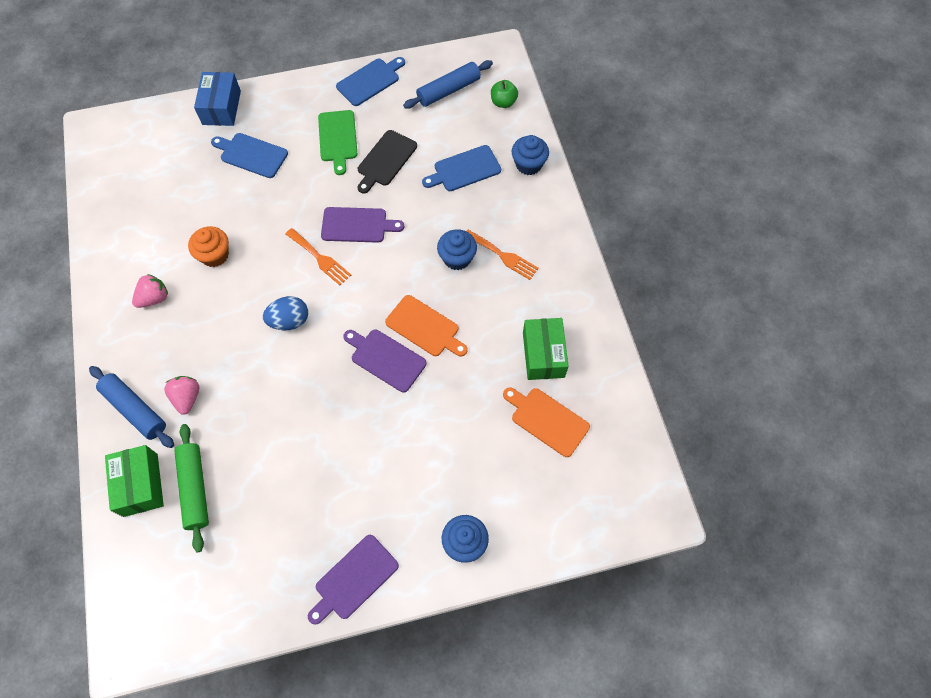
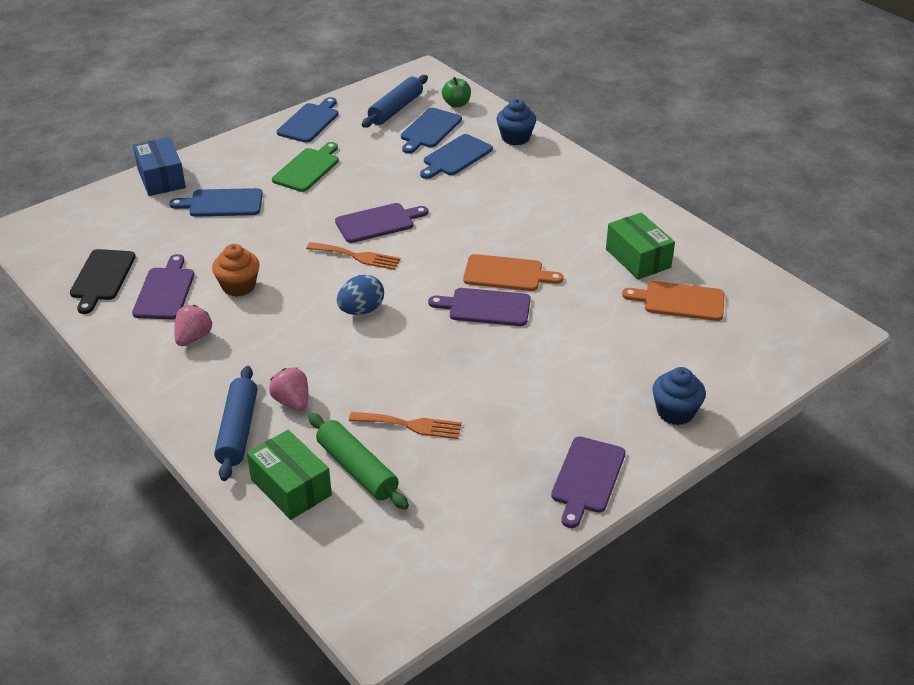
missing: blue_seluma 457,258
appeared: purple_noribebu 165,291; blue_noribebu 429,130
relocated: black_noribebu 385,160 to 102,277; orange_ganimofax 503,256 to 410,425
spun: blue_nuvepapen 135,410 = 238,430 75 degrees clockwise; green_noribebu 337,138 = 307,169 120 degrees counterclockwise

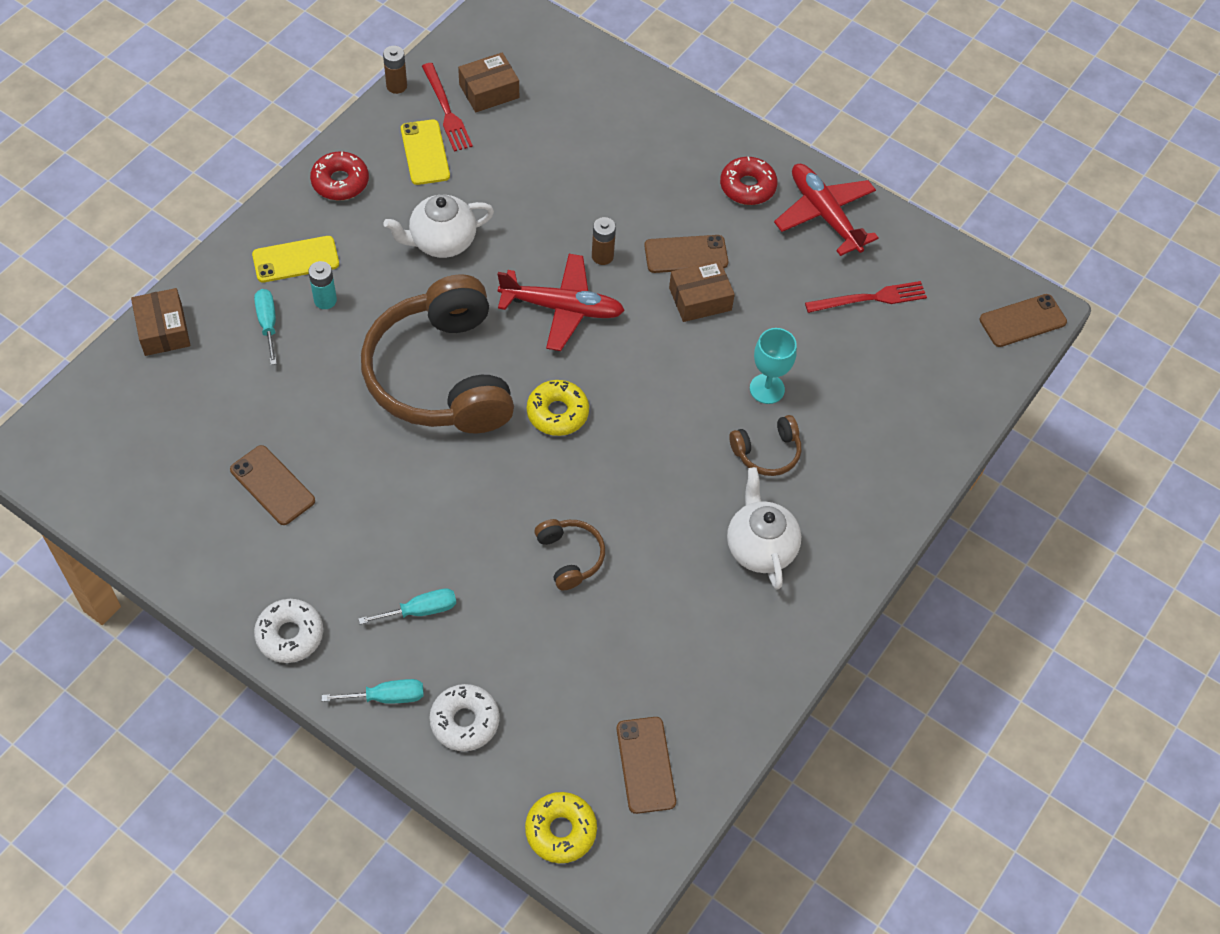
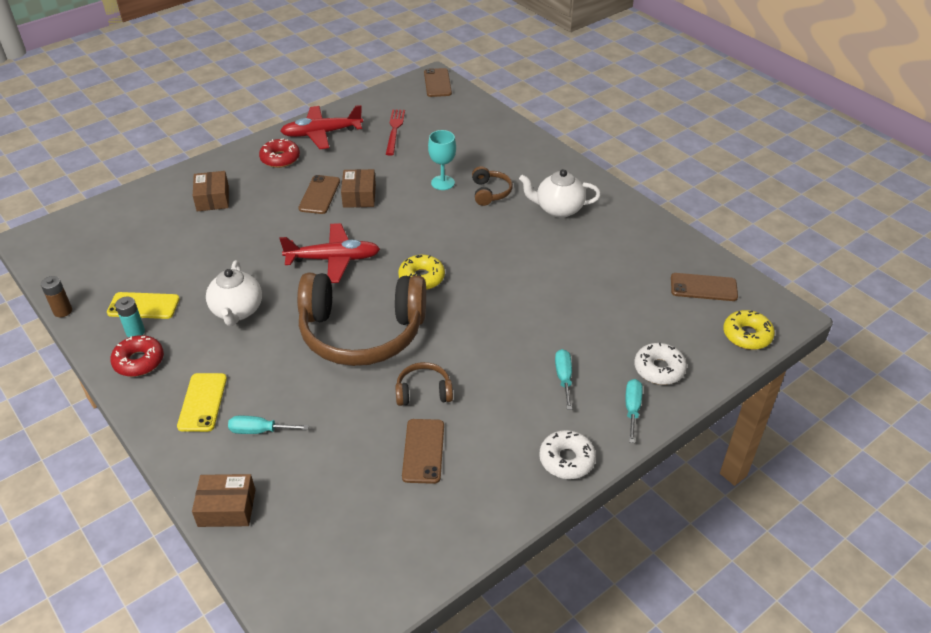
missing: red_ganimofax 446,110; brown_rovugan 602,256
relocated: turquoise_rovugan 325,300 to 135,332; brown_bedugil 489,91 to 213,198; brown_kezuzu 570,557 to 423,392
spun: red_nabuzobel 562,308 = 333,259 60 degrees clockwise; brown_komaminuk 272,485 = 423,451 60 degrees counterclockwise

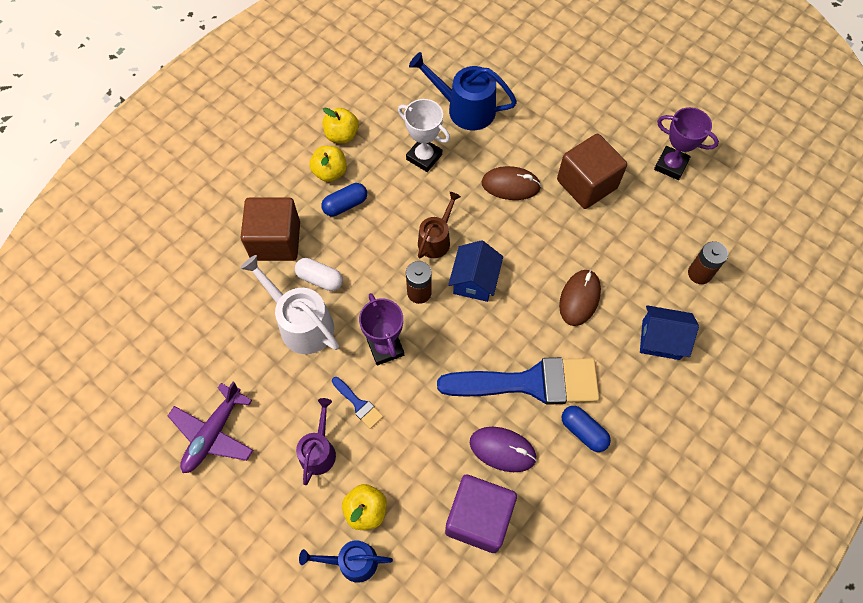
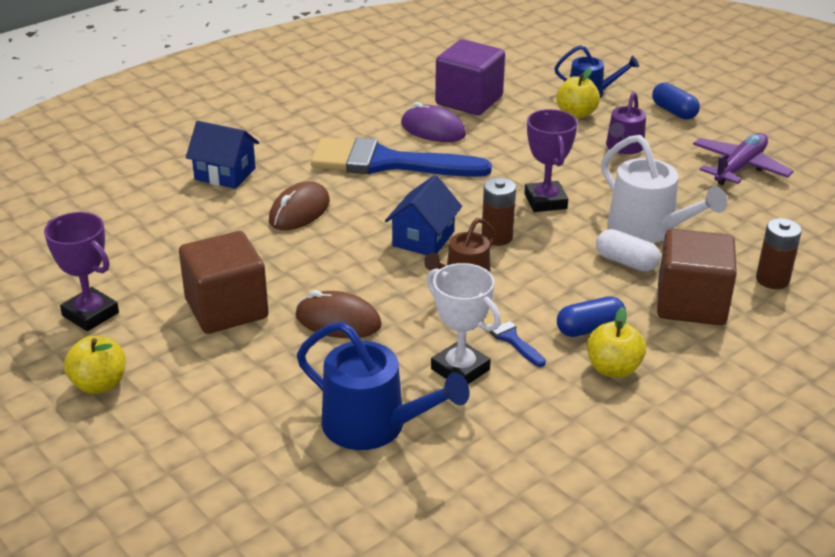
relocated: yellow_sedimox 342,135 to 99,384; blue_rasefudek 358,404 to 510,338; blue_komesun 583,431 to 674,111; brown_rovugan 699,273 to 772,280

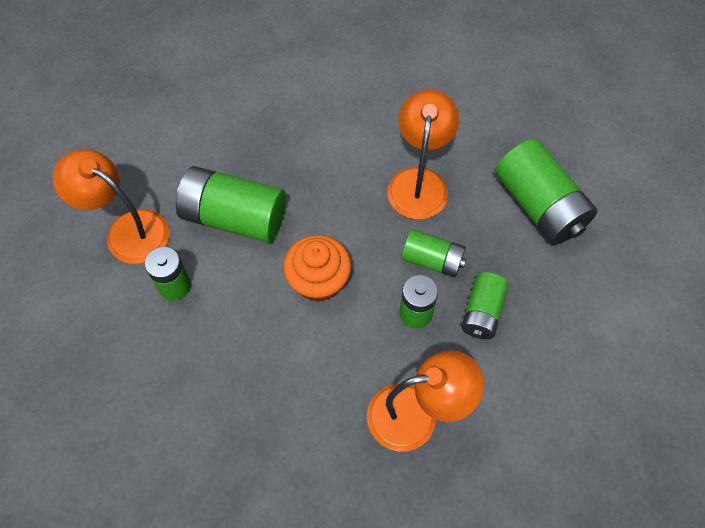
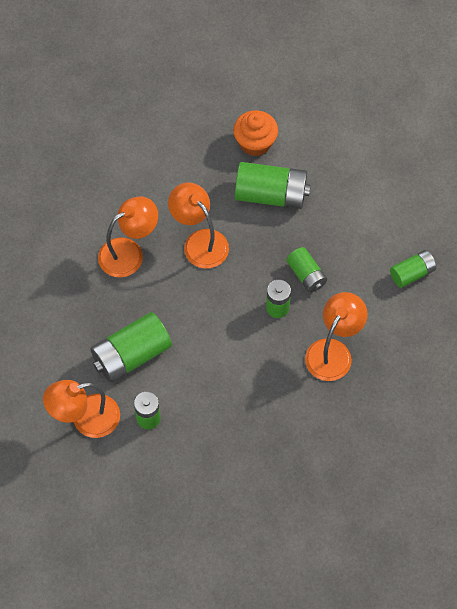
appeared: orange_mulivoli 129,252
relocated: orange_seluma 318,281 to 255,143; green_rovugan 432,260 to 412,273

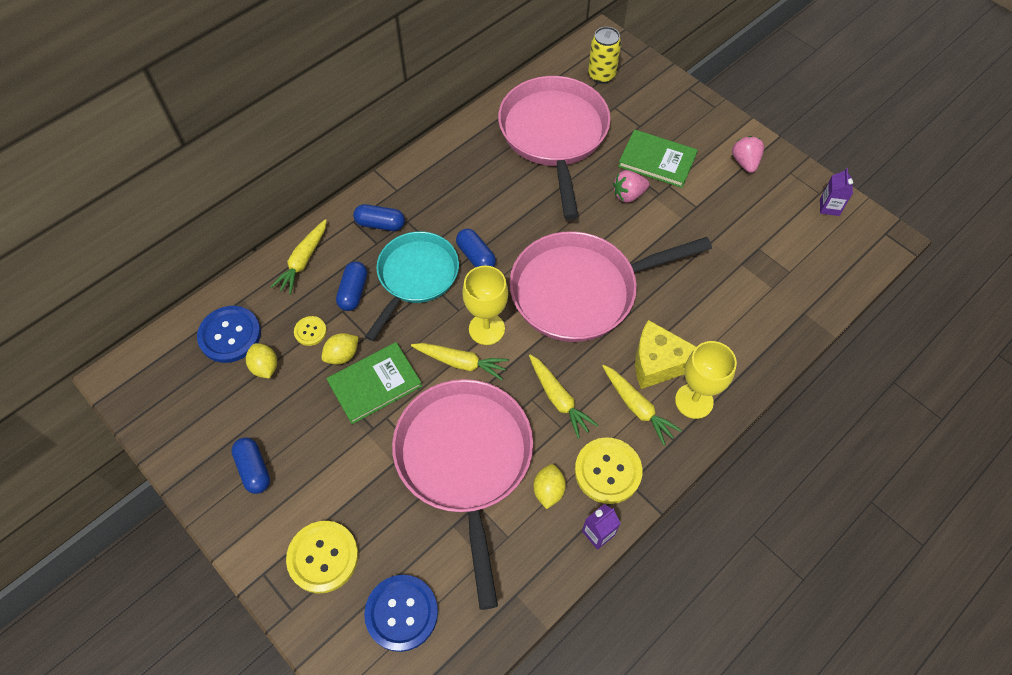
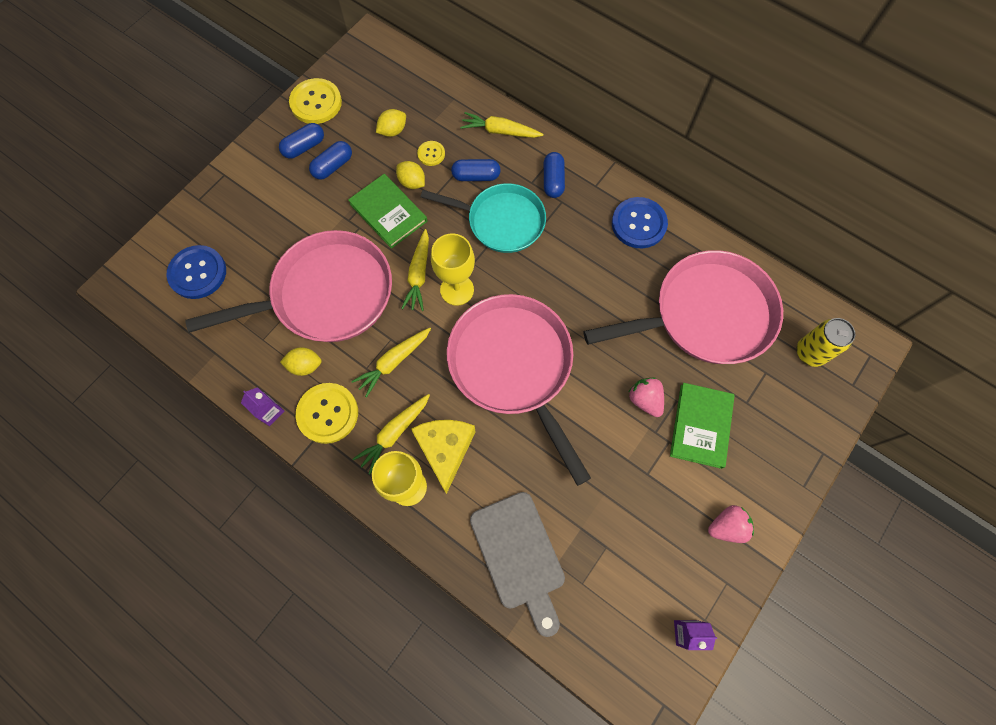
appeared: grey_noribebu 519,556
relocated: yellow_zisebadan 323,557 to 316,103; blue_komesun 476,256 to 333,166; blue_zisebadan 230,335 to 638,224

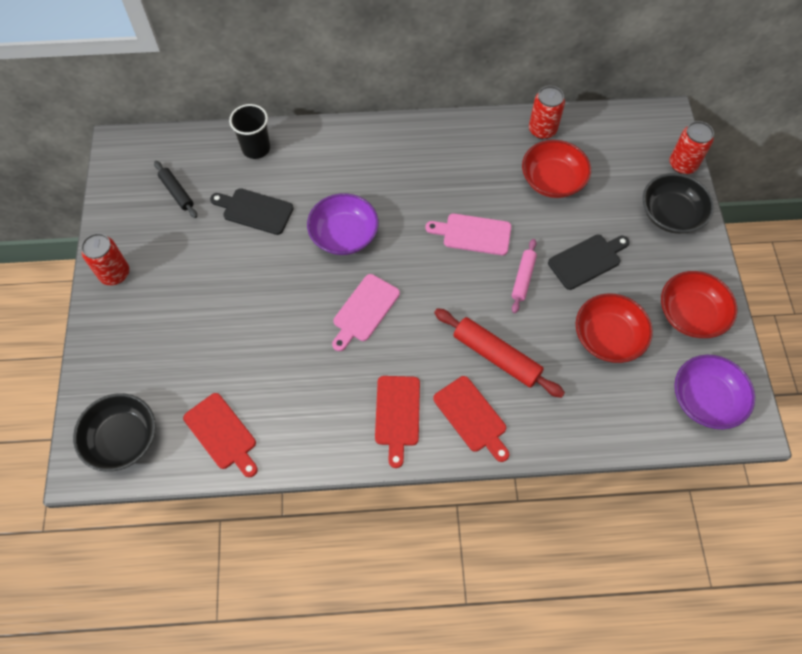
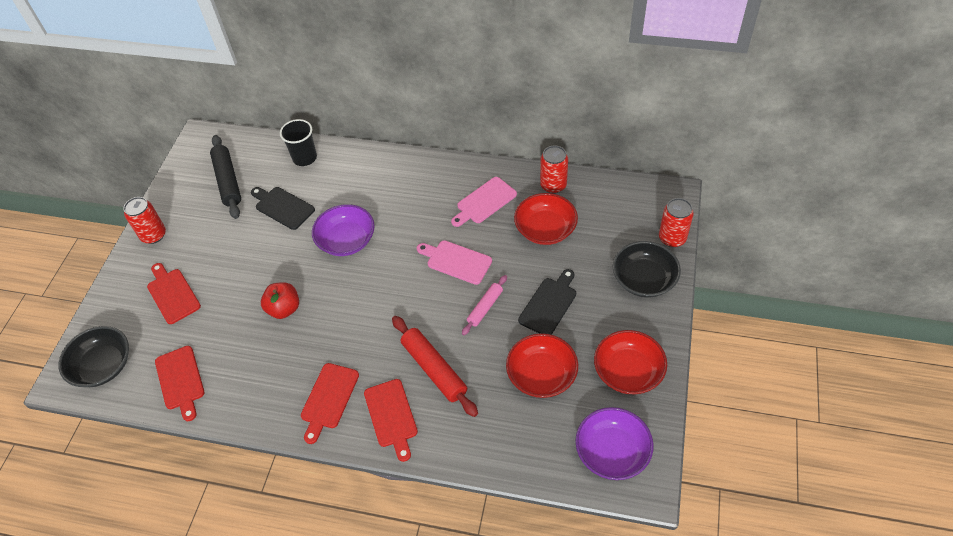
appeared: red_noribebu 172,294; red_sedimox 284,309
relocated: pink_noribebu 364,310 to 484,202
spun: black_noribebu 587,260 = 549,304 45 degrees counterclockwise
size: black_nuvepapen 177,192 = 228,181 x1.66

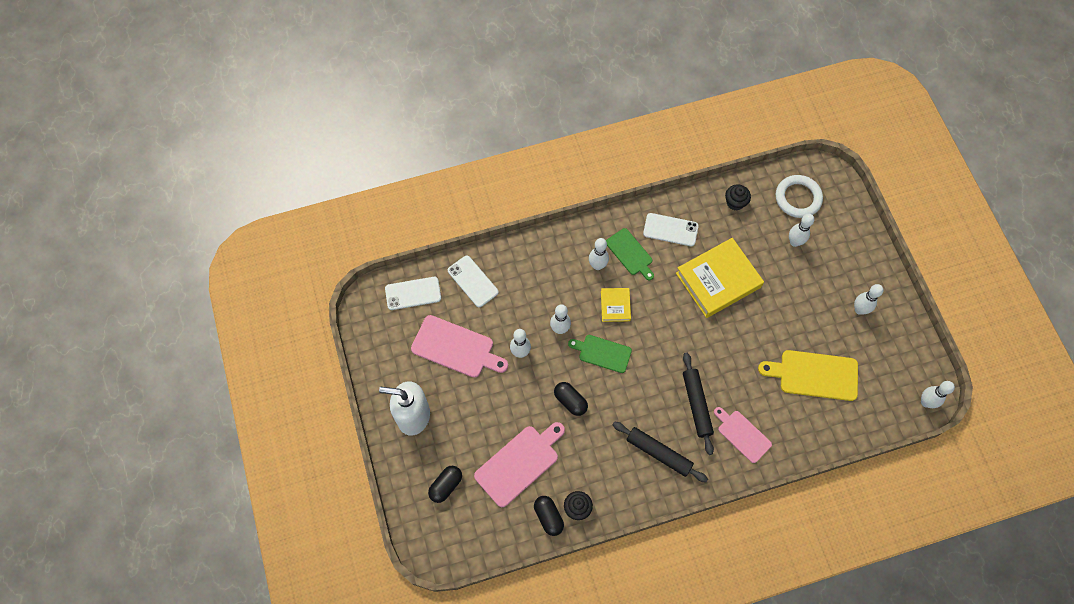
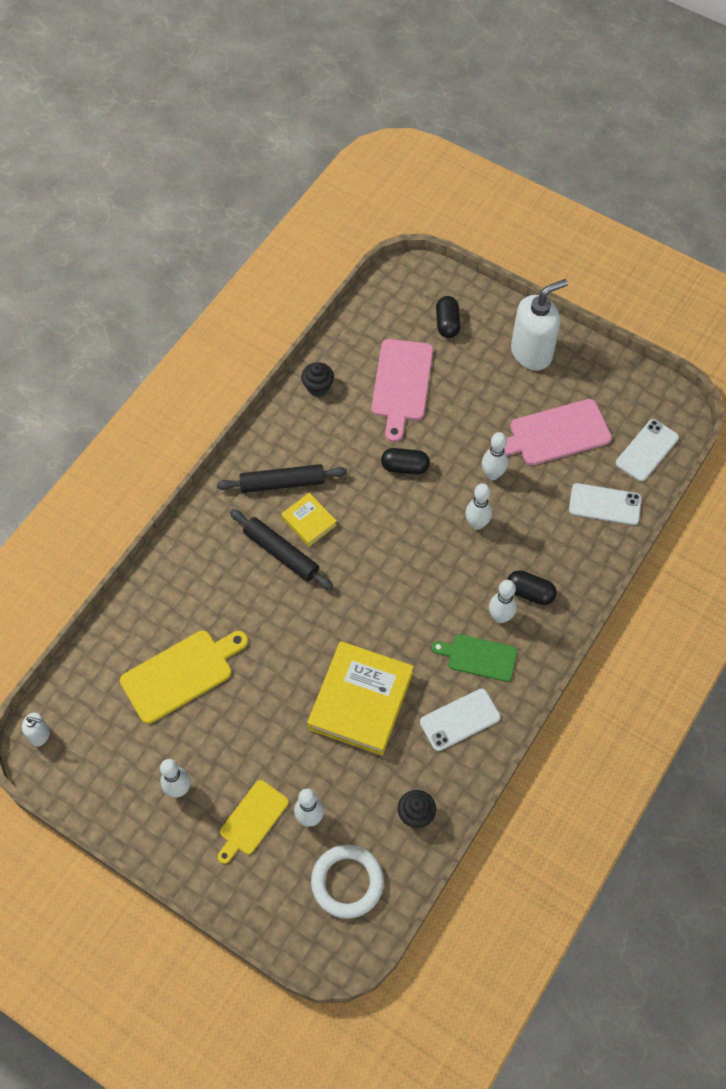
missing: green_noribebu 602,353; pink_noribebu 742,434
appeared: yellow_noribebu 251,820
relocated: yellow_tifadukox 615,306 to 309,521; black_komesun 548,517 to 530,592
exchanged: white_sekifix 925,402 to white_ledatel 40,735

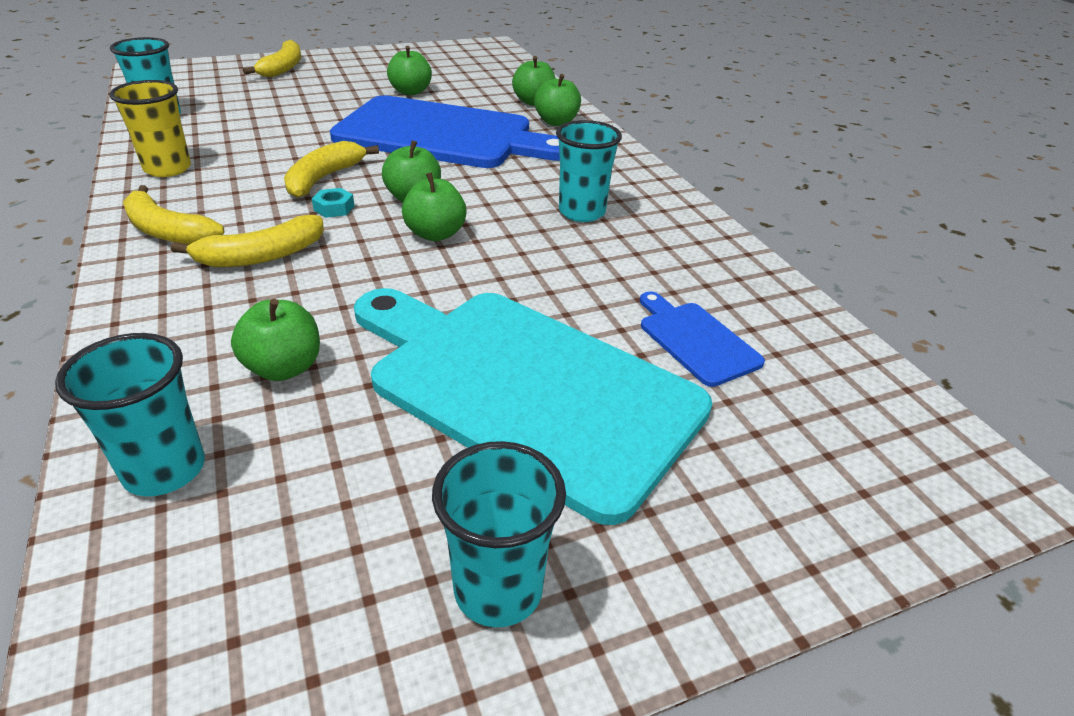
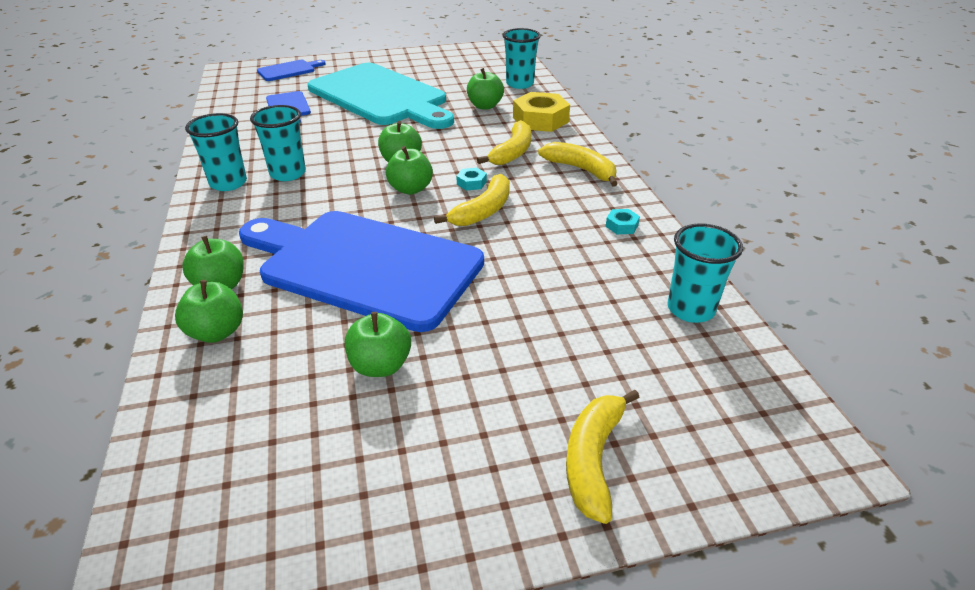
appeared: blue_noribebu 288,70; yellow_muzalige 540,120
relocated: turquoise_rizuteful 498,590 to 228,183
exchanged: yellow_rizuteful 168,169 to turquoise_muzalige 622,226
spun: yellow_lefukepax 261,256 = 512,152 135 degrees clockwise

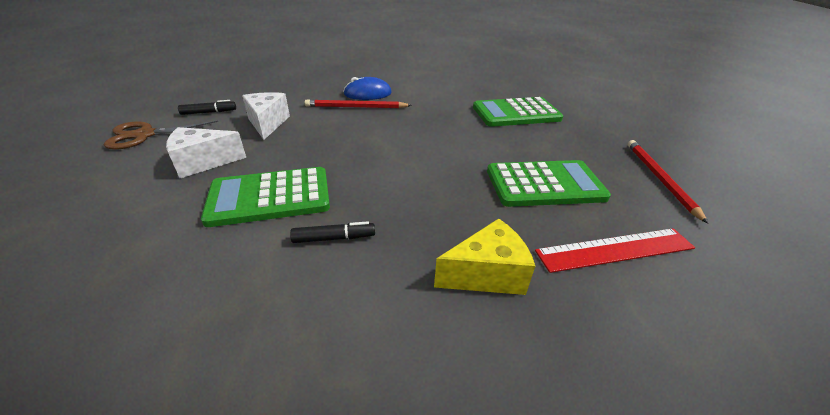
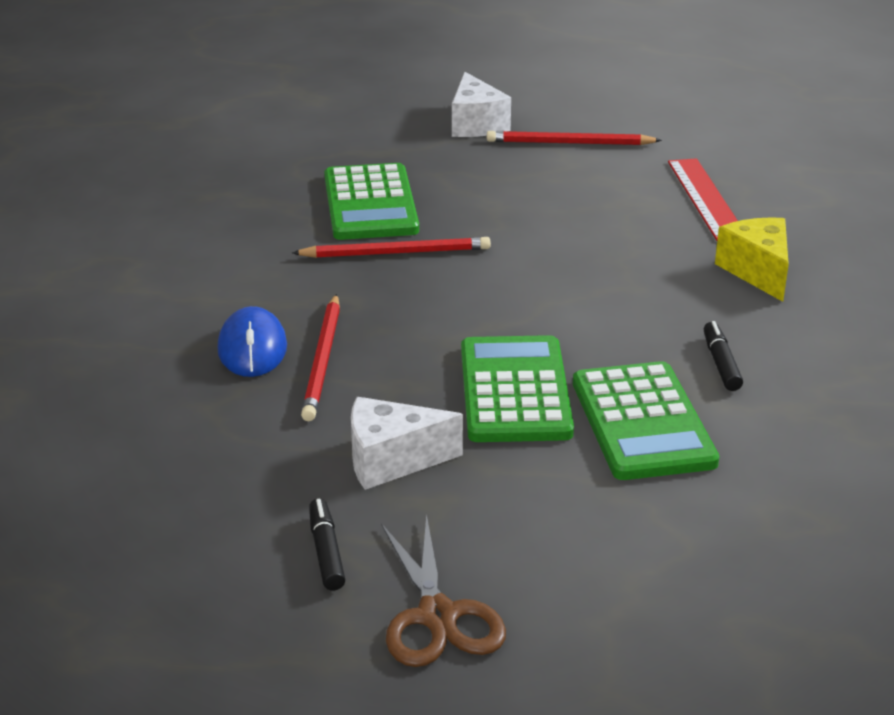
appeared: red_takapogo 396,253
relocated: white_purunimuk 203,162 to 475,124; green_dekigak 545,184 to 515,391

